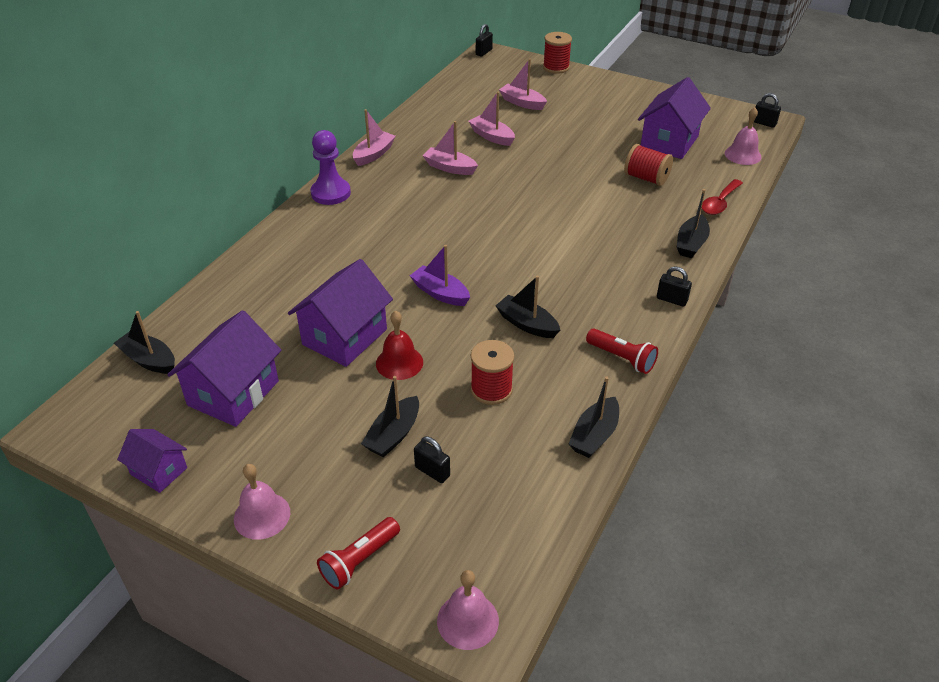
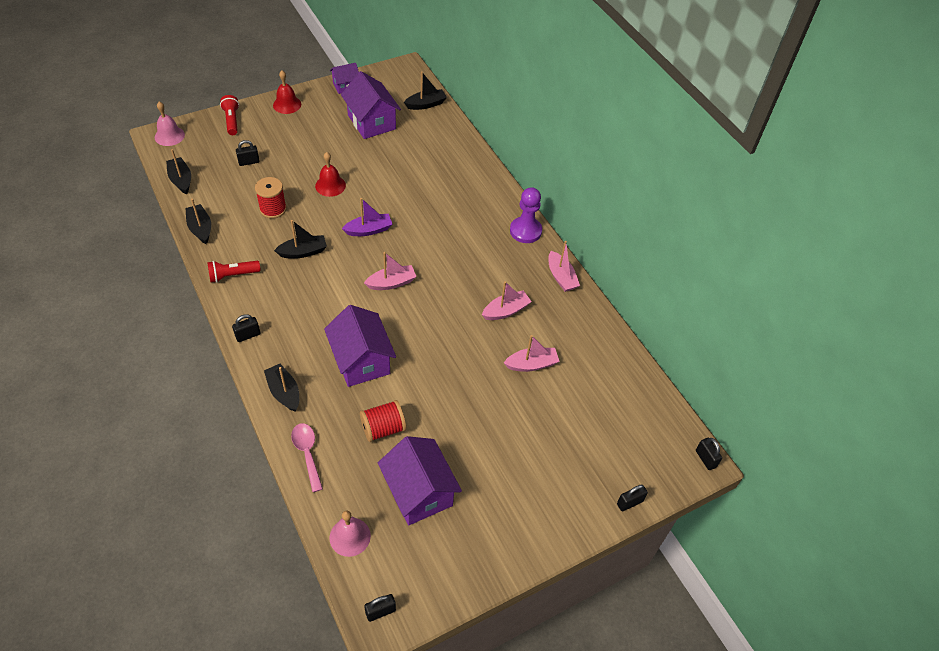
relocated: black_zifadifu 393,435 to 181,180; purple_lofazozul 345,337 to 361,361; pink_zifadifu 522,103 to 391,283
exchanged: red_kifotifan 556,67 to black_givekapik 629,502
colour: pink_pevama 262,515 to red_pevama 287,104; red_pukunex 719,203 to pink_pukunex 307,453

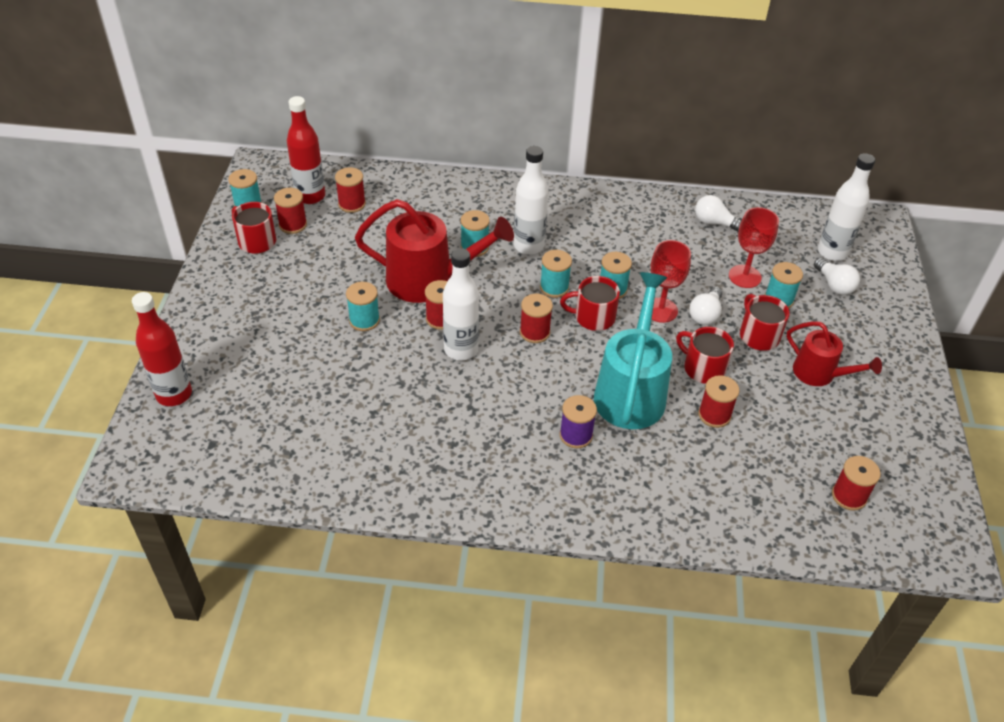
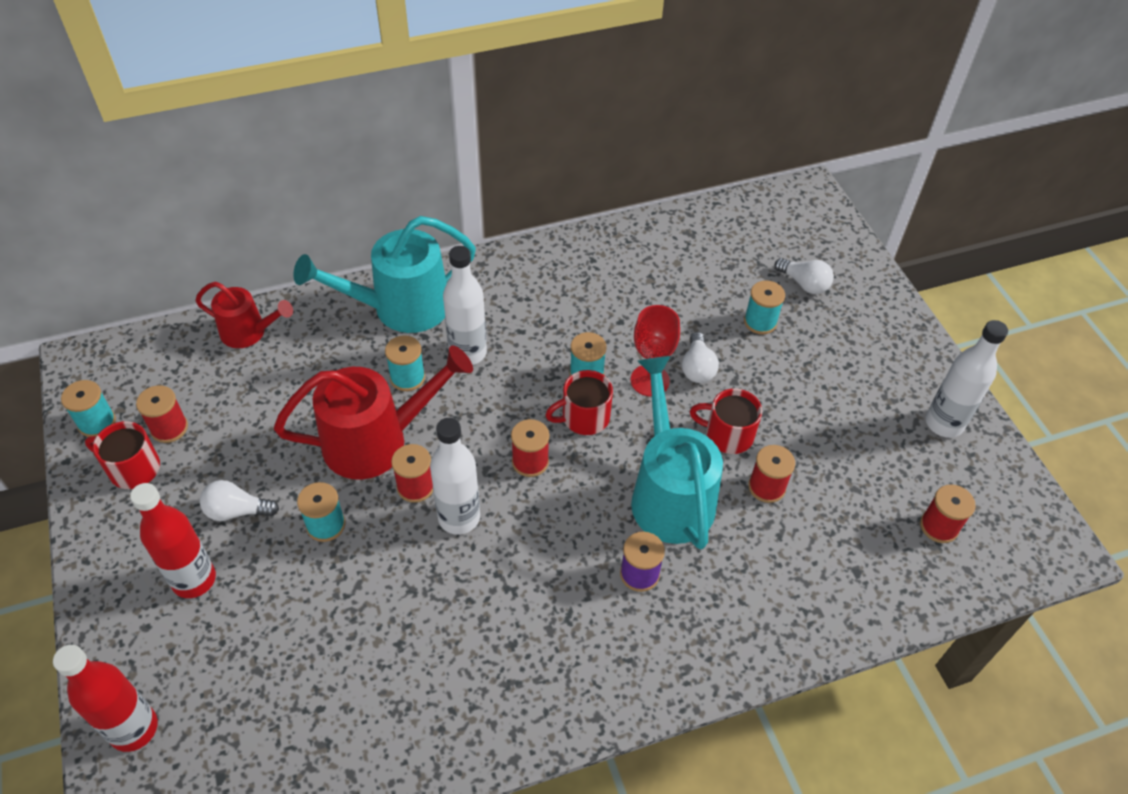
missing: red_kifotifan 352,204; turquoise_kifotifan 554,287; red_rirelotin 744,276; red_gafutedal 758,335
appeared: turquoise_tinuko 400,308
relocated: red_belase 310,196 to 194,579; red_tinuko 820,374 to 249,332; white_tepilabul 714,223 to 237,511; white_belase 832,252 to 944,423

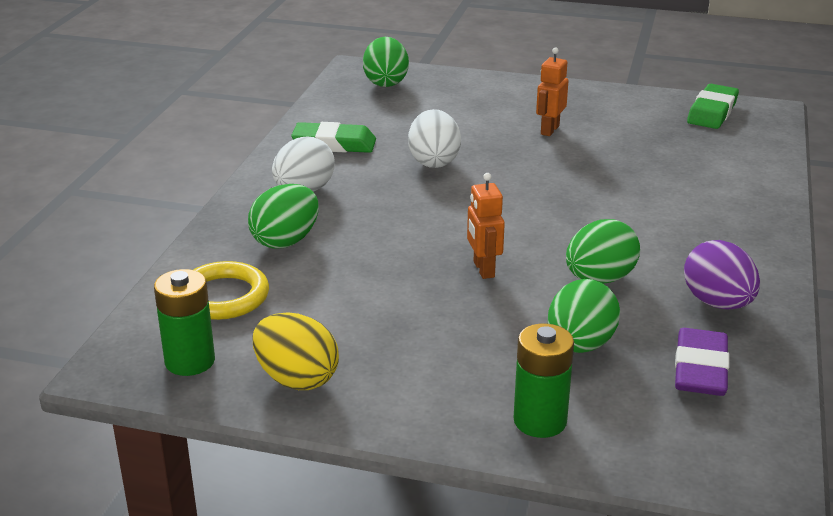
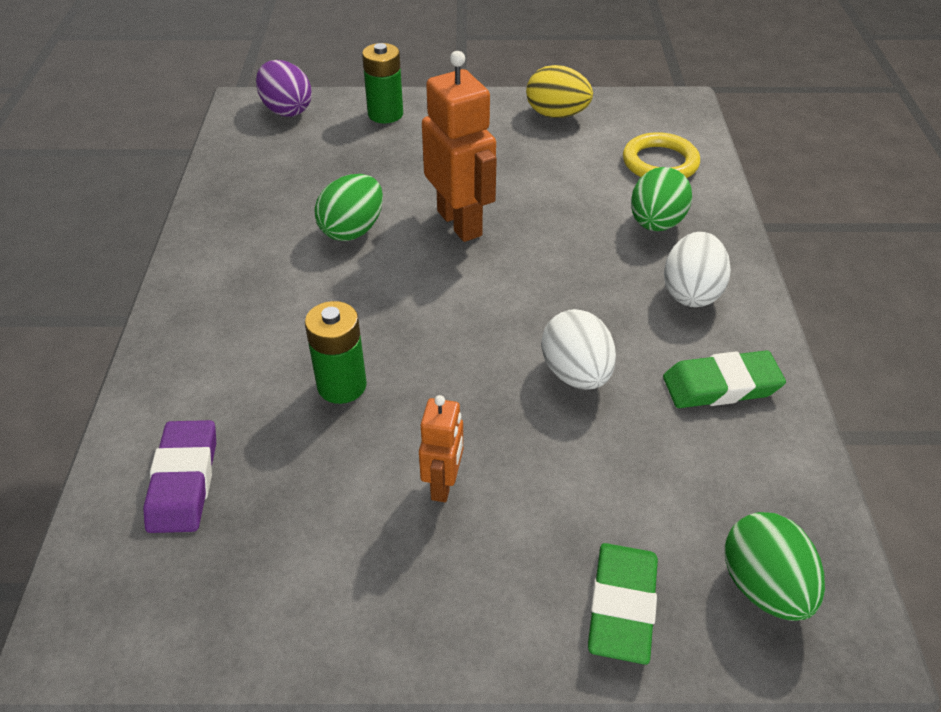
missing: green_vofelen 580,345
relocated: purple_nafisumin 700,369 to 184,481; purple_vofelen 717,303 to 286,110; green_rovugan 190,361 to 342,385; green_nafisumin 712,112 to 621,606
size: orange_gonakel 483,269 = 460,223 x1.82

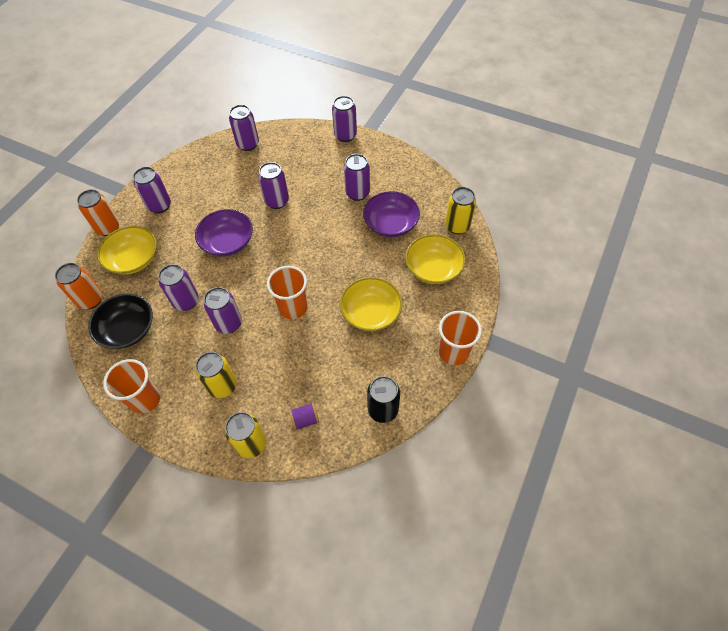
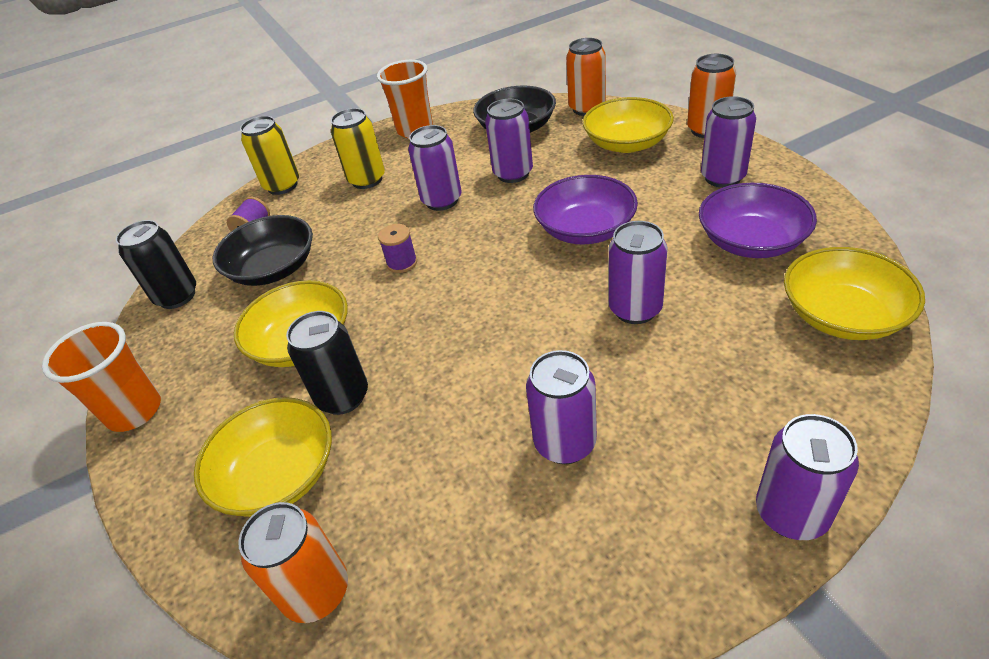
appeared: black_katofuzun 273,268; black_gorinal 343,397
relocated: purple_katofuzun 391,224 to 751,241
exchanged: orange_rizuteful 293,307 to purple_kifotifan 402,263; purple_gorinal 248,144 to yellow_katofuzun 842,315
colour: yellow_gorinal 457,226 to orange_gorinal 317,592

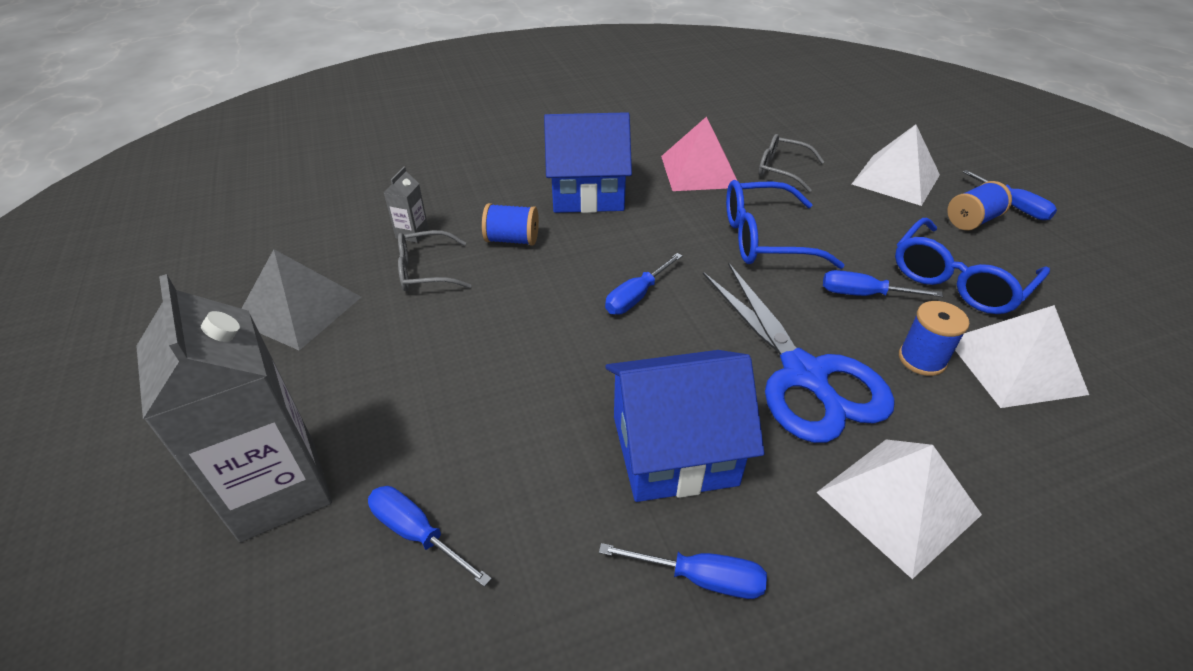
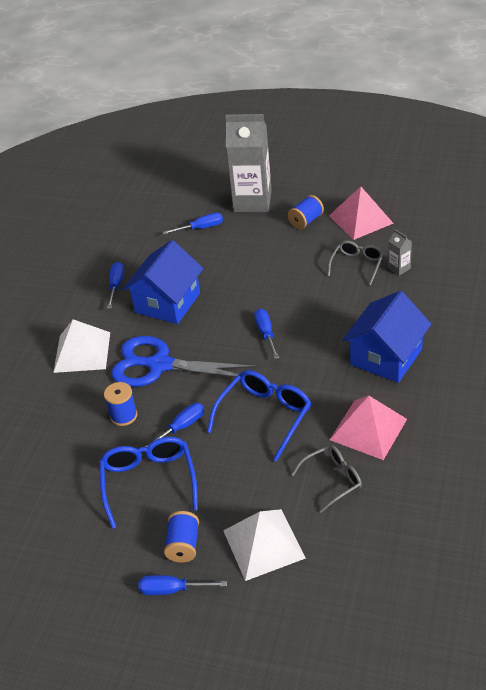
missing: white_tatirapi 1015,365
relocated: blue_kifotifan 512,239 to 306,221
colour: grey_tatirapi 299,309 to pink_tatirapi 361,219
spun: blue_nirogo 701,578 = 116,285 135 degrees clockwise

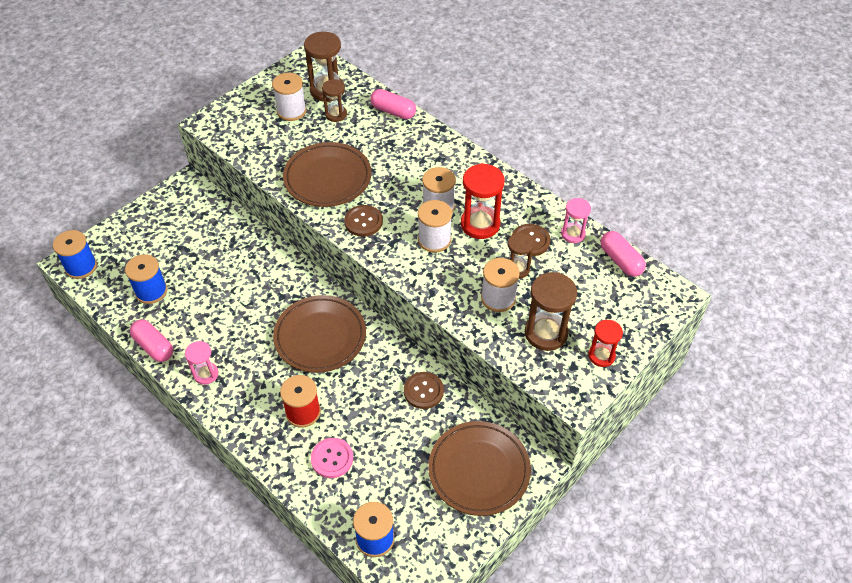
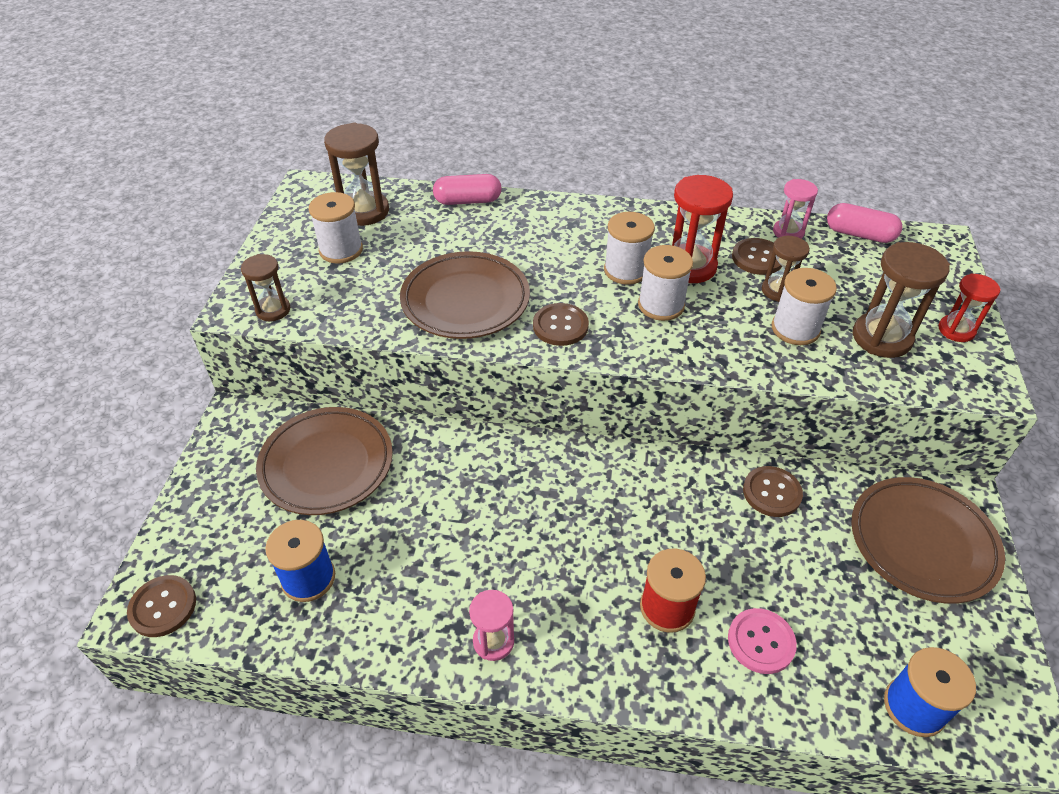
missing: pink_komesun 154,346
relocated: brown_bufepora 336,114 to 273,310; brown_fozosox 320,337 to 327,464
exchanged: blue_kifotifan 81,267 to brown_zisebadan 163,607

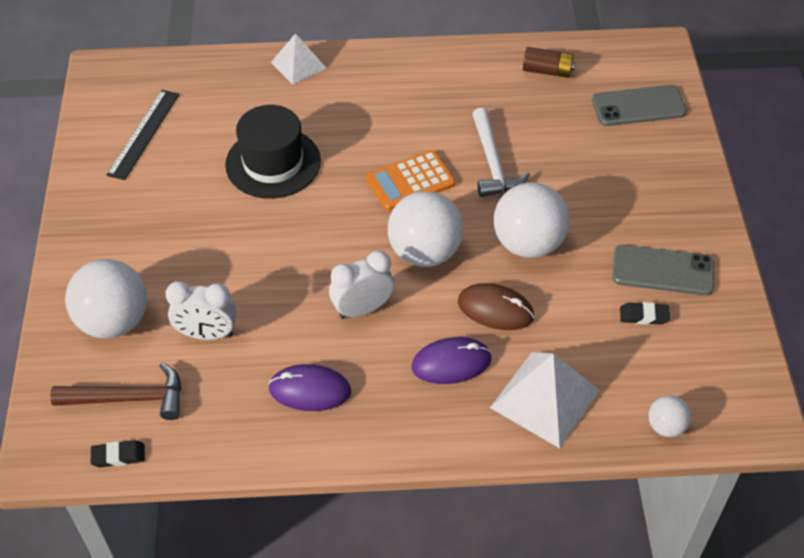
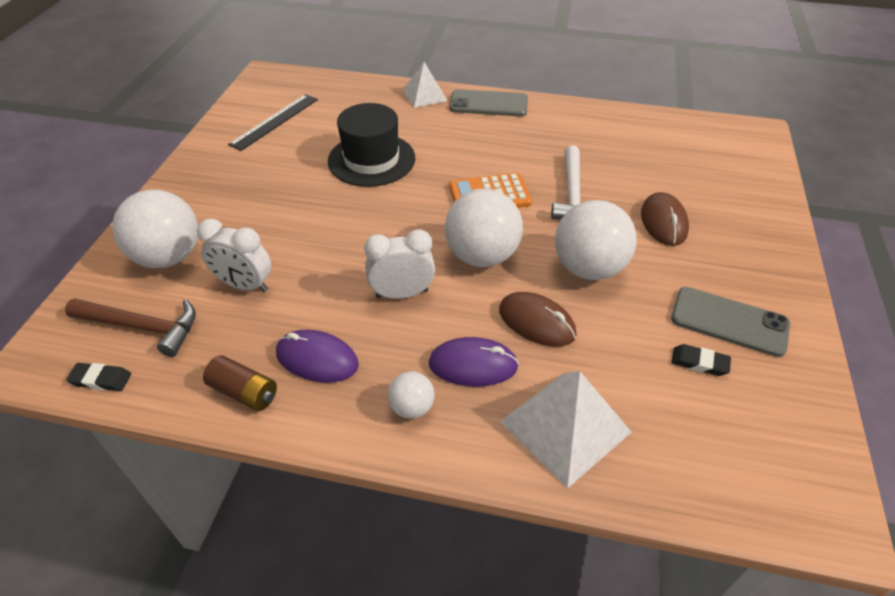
appeared: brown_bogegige 663,222
relocated: brown_rovugan 547,71 to 244,392; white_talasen 666,426 to 412,407; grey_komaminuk 638,106 to 488,104

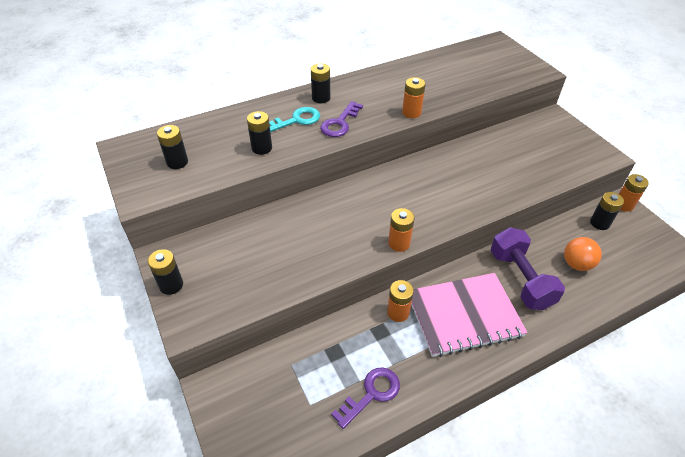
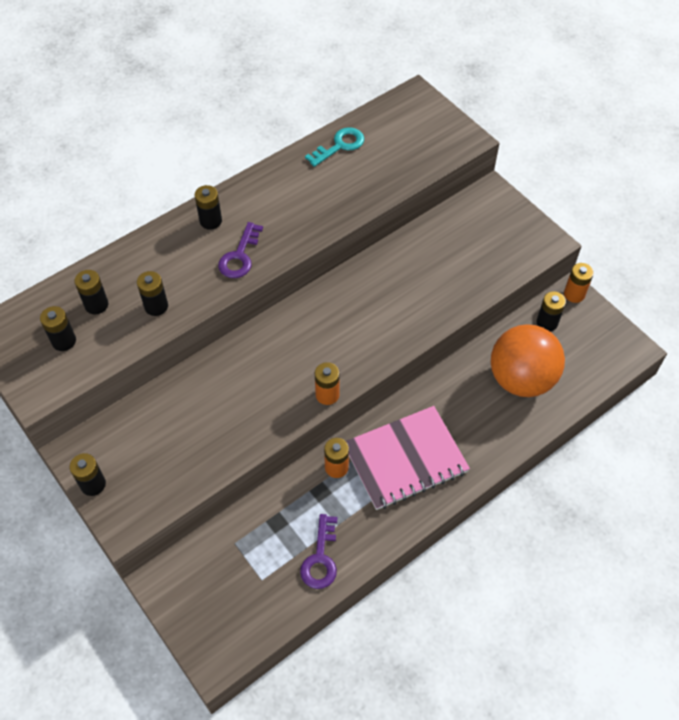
missing: orange_rovugan 411,112; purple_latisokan 520,279
appeared: black_rovugan 96,305
relocated: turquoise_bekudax 296,120 to 339,146
spun: purple_bekudax 371,394 = 320,558 150 degrees clockwise
size: orange_talasen 576,264 = 521,379 x1.94

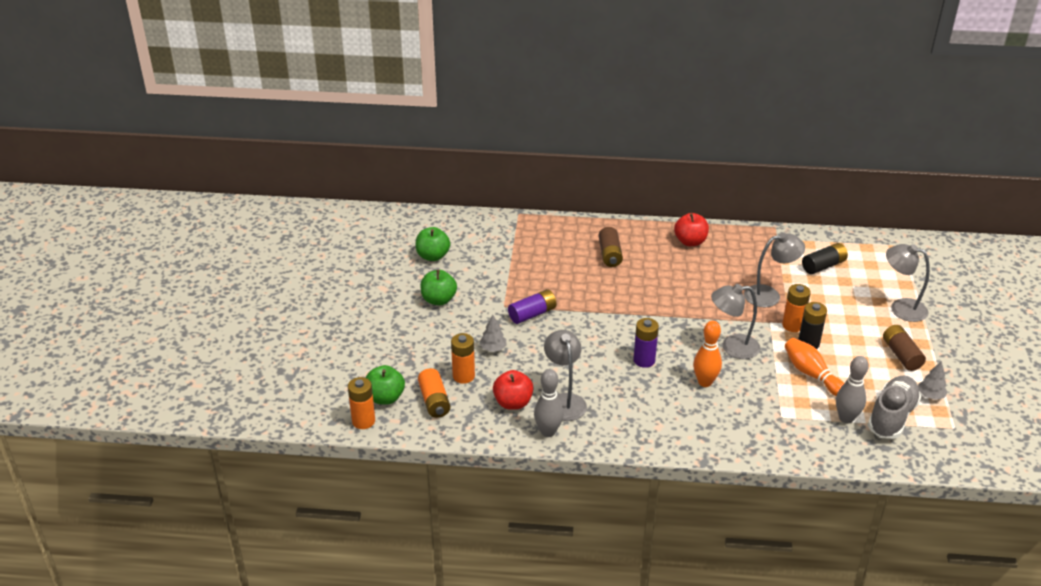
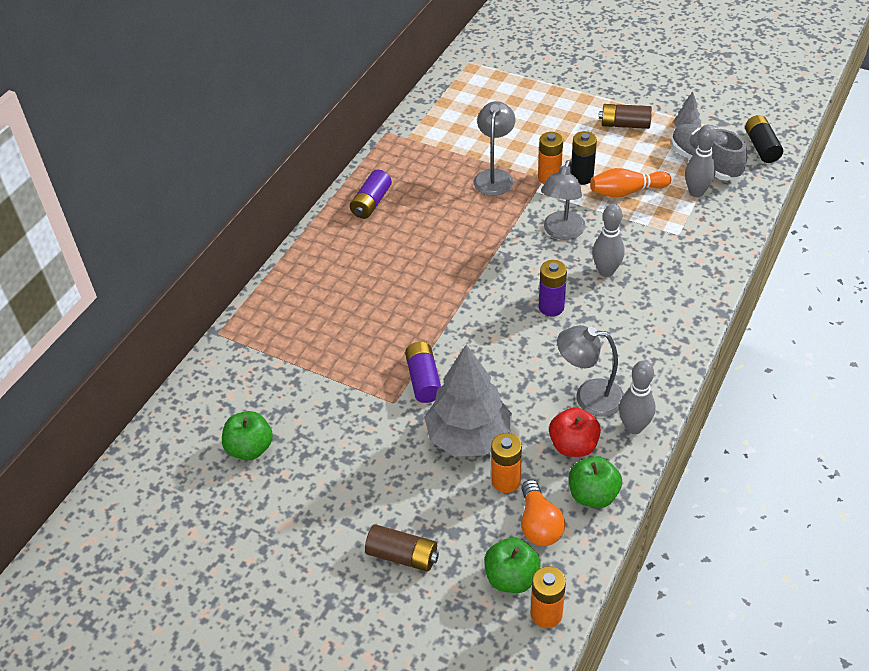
missing: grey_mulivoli 901,308
relocated: brown_rovugan 610,254 to 402,555; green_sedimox 438,300 to 593,495; black_rovugan 823,266 to 761,147
exchanged: red_sedimox 690,242 to purple_rovugan 371,203; orange_rovugan 434,401 to orange_tepilabul 539,524
colour: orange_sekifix 705,382 to grey_sekifix 606,271
size: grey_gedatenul 493,348 = 468,437 x2.41

